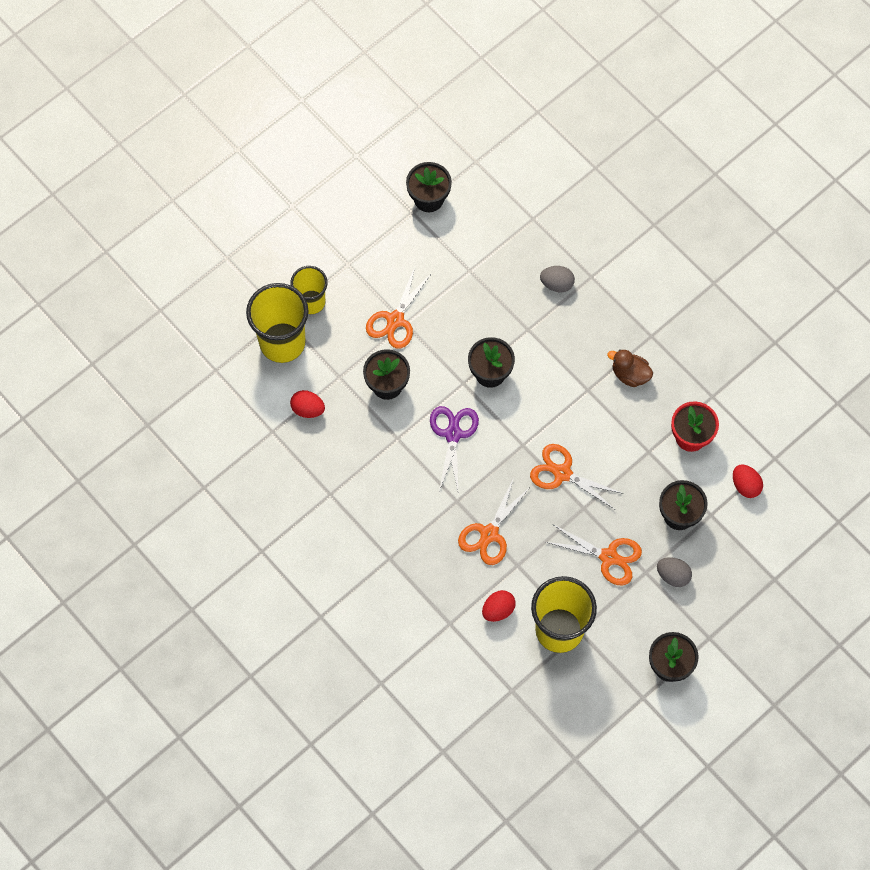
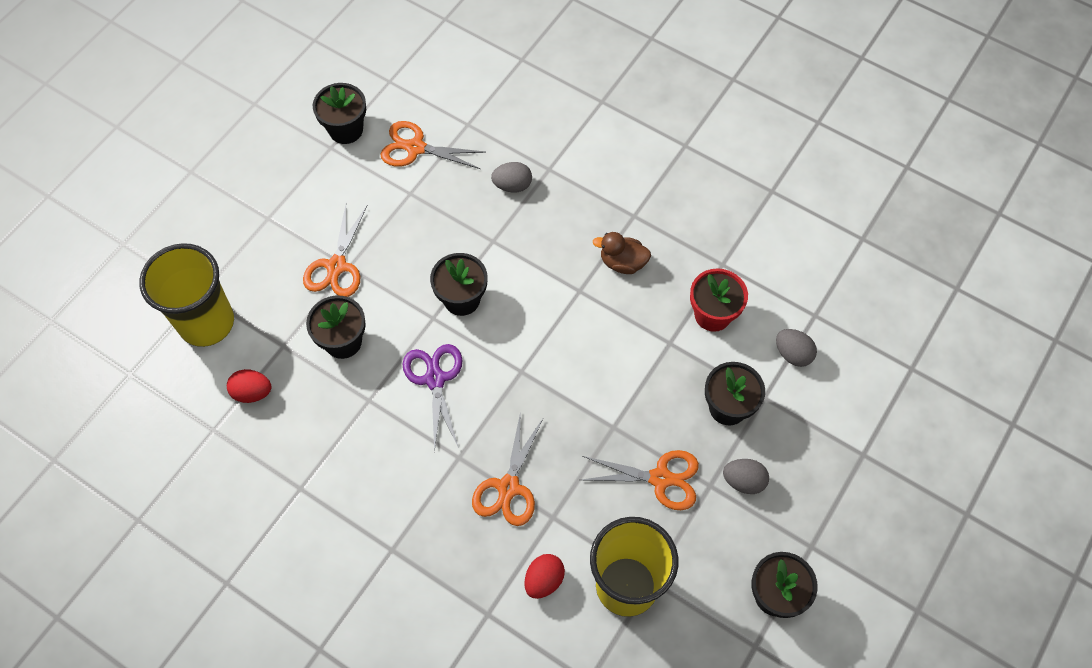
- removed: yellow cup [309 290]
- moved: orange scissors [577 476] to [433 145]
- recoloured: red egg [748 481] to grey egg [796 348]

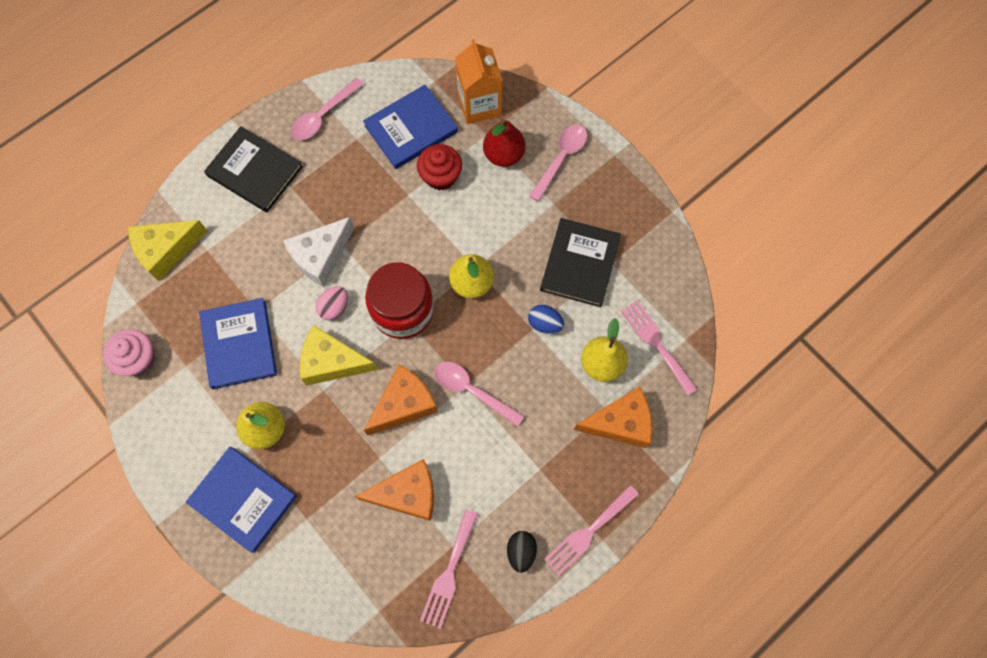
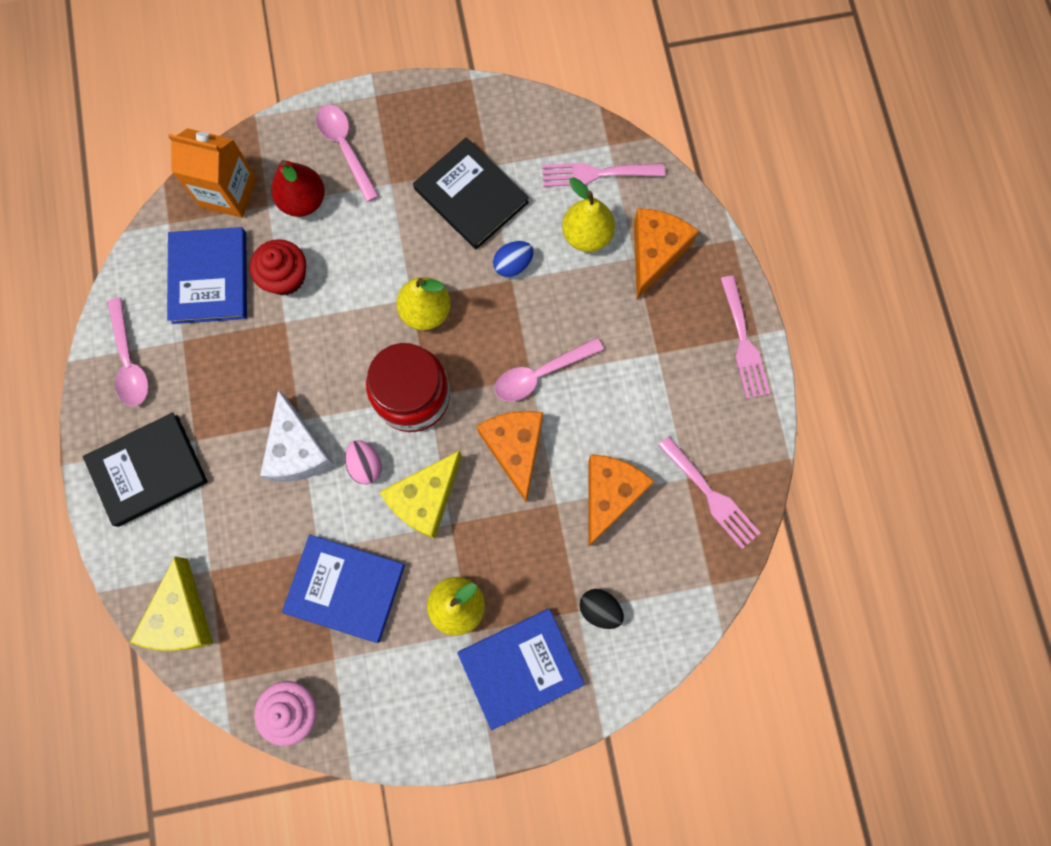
- moved: black egg [522 552] to [601 609]

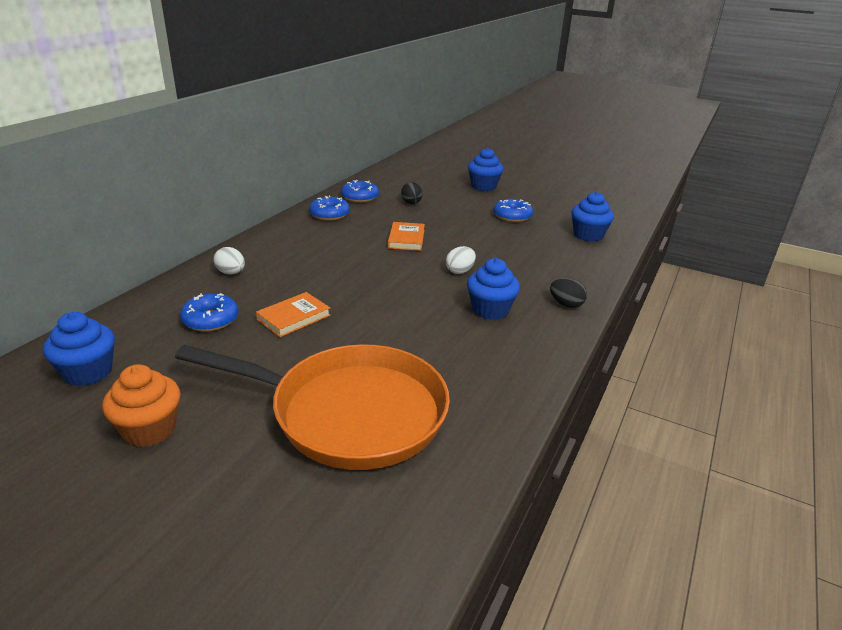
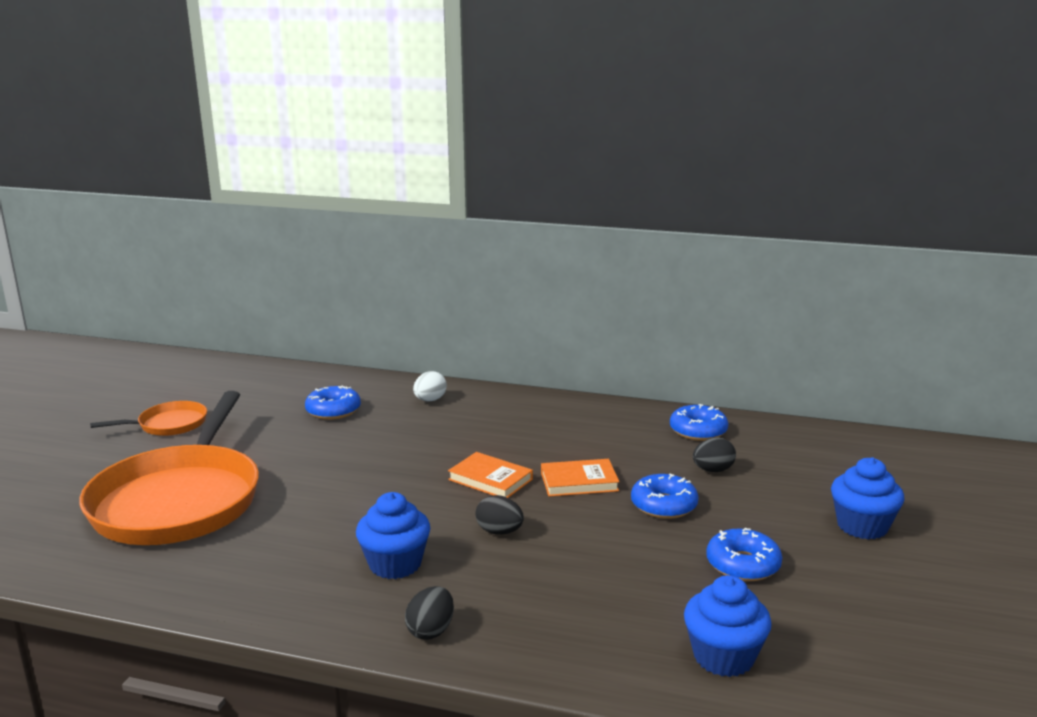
- removed: blue cupcake [79 349]
- moved: orange book [293 314] to [490 475]
- moved: blue donut [329 208] to [665 496]
- replaced: orange cupcake [141 405] to orange pan [148 418]
- recoloured: white egg [461 260] to black egg [499 514]

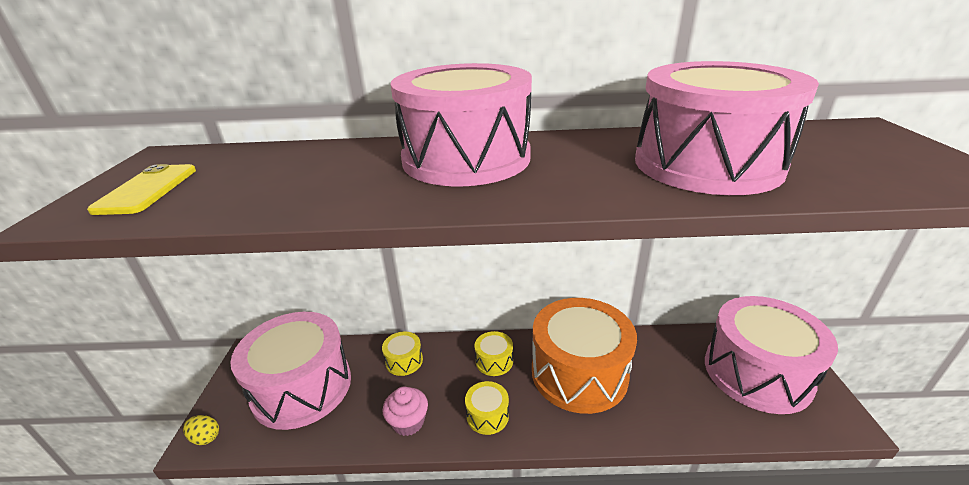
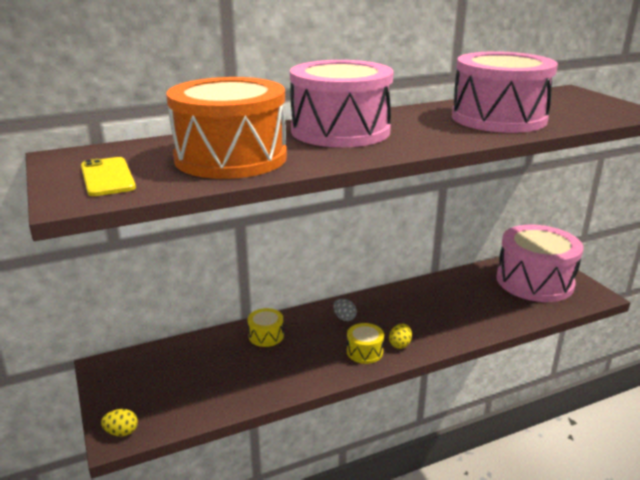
- removed: pink drum [290 371]
- removed: pink cupcake [405 411]
- added: yellow egg [400 336]
- moved: orange drum [584 356] to [226 128]
- replaced: yellow drum [494 353] to grey egg [345 310]

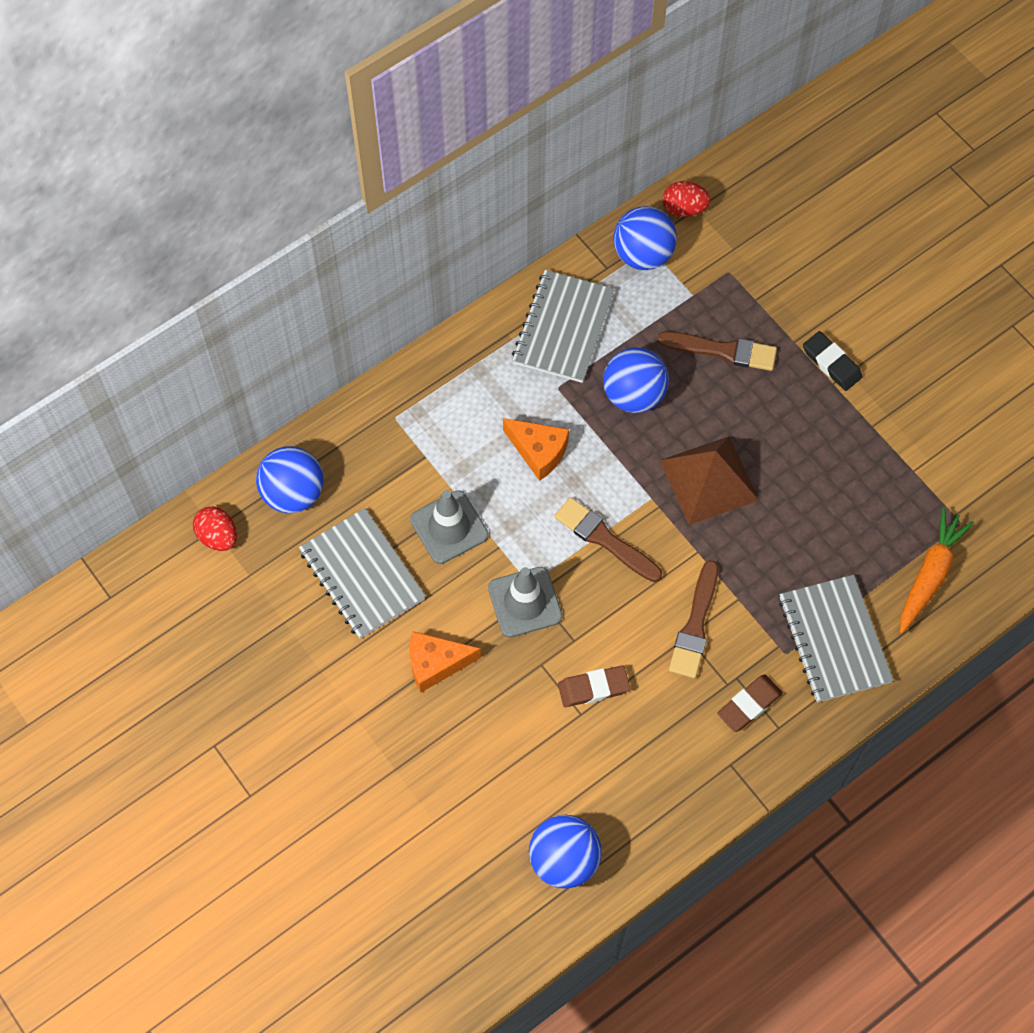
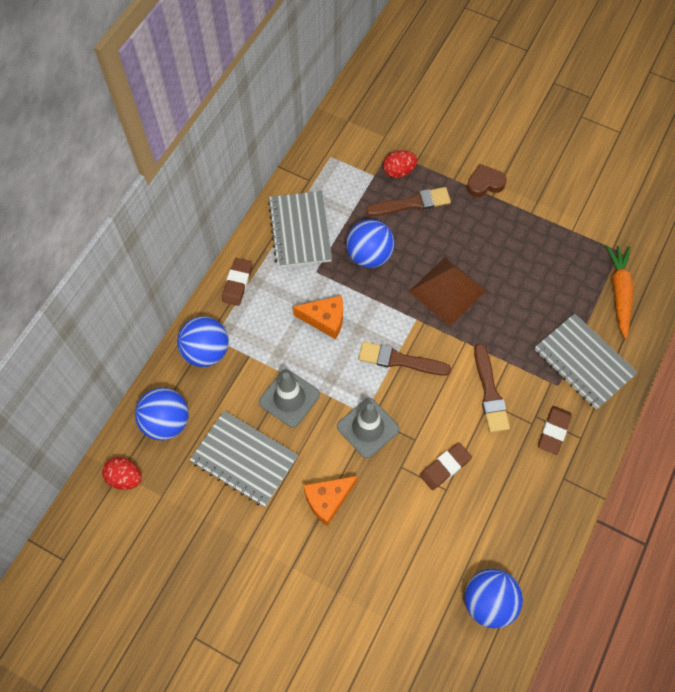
- added: brown eraser [237 282]
- moved: blue ball [645 238] to [203 341]
- moved: red egg [686 199] to [400 164]
- replaced: black eraser [833 361] to brown heart [487 180]

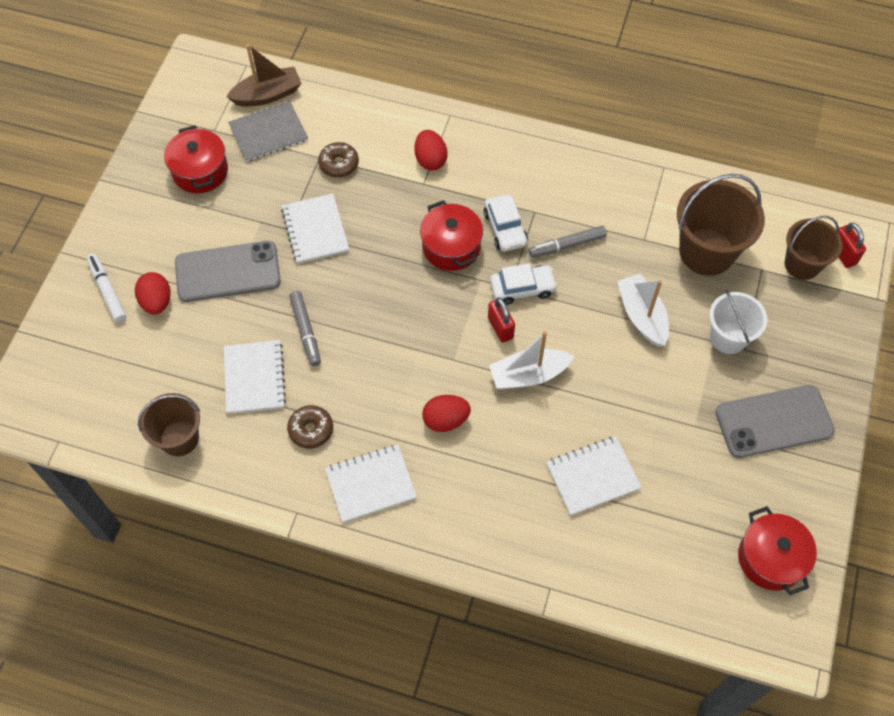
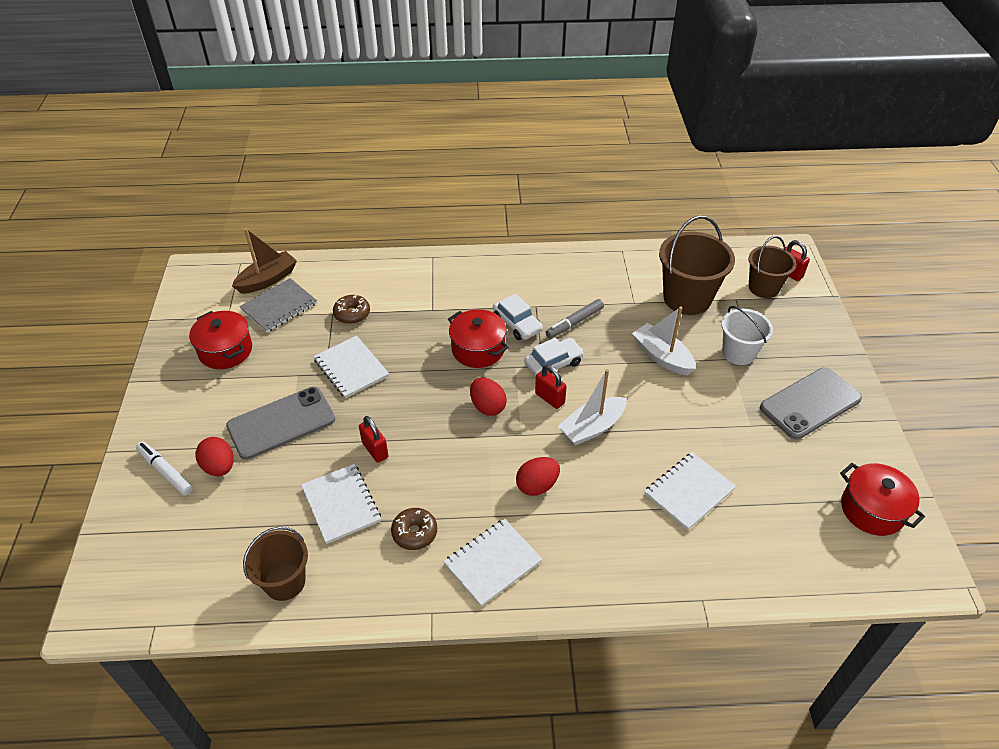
- moved: red egg [431 150] to [488 397]
- replaced: grey marker [305 328] to red padlock [374 439]

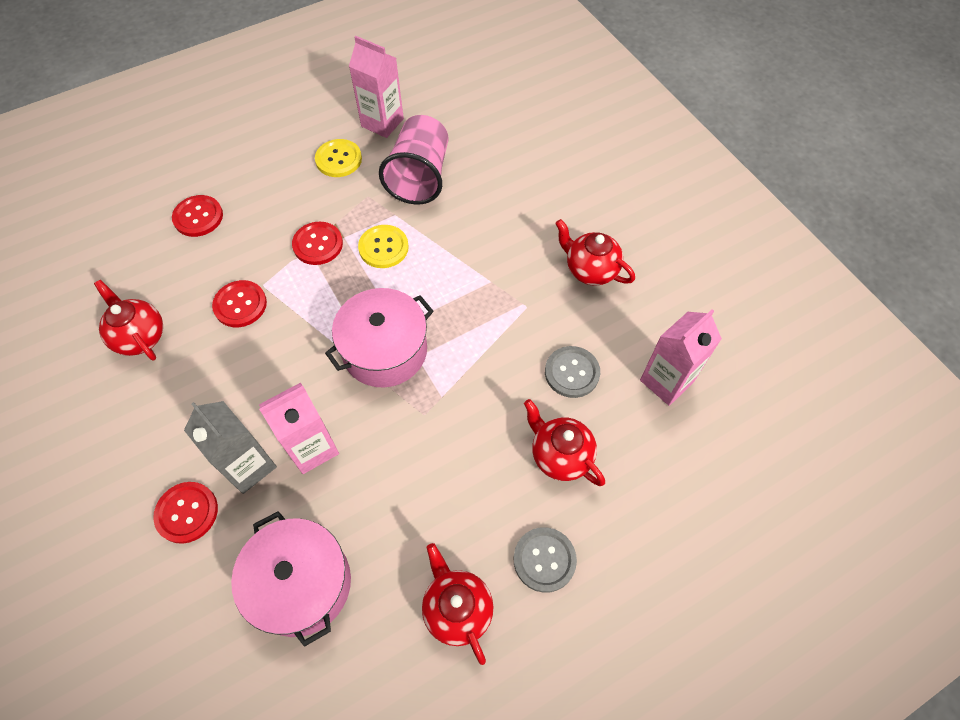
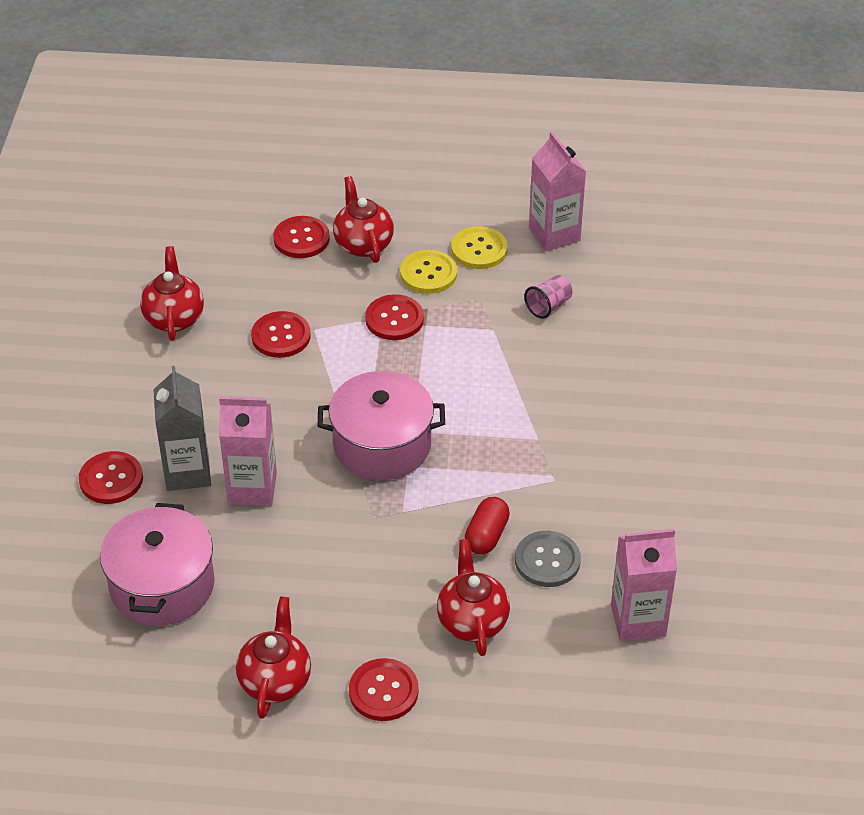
- added: red capsule [487 525]
- moved: yellow button [383 246] to [428 272]
- moved: red teapot [595 252] to [363 219]
- recoloured: grey button [545 560] to red button [384 689]
- resized: pink cup [413 160] = [548 297] x0.46

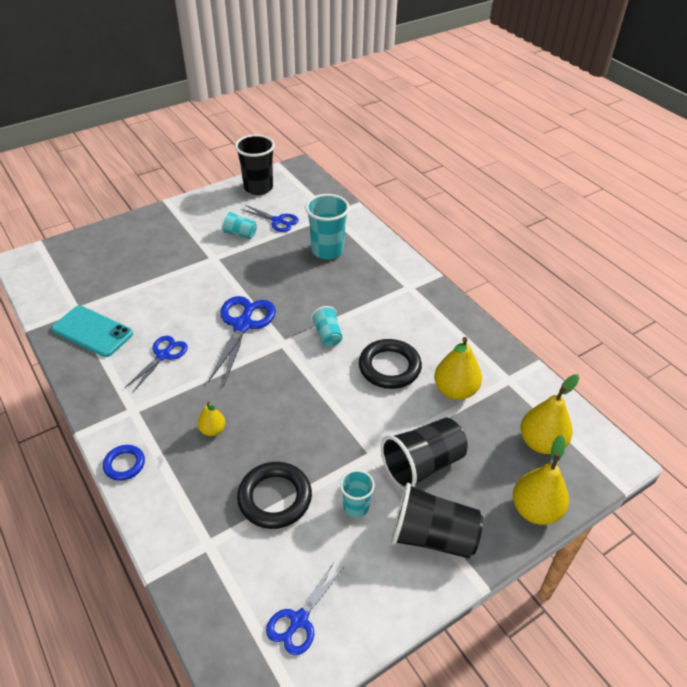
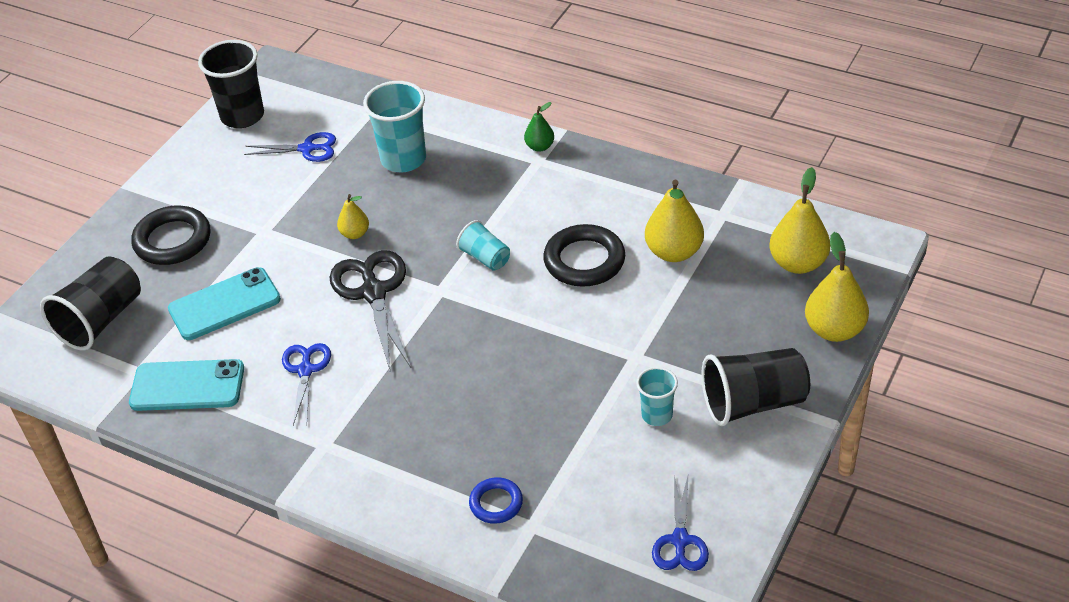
- removed: turquoise cup [239 225]
- added: turquoise phone [224 303]
- added: green pear [539 127]
- moved: blue ring [124 463] to [496 500]
- moved: yellow pear [211 419] to [353 216]
- moved: black ring [274 495] to [170 235]
- moved: black cup [424 454] to [90 303]
- recoloured: blue scissors [242 340] to black scissors [370 310]

